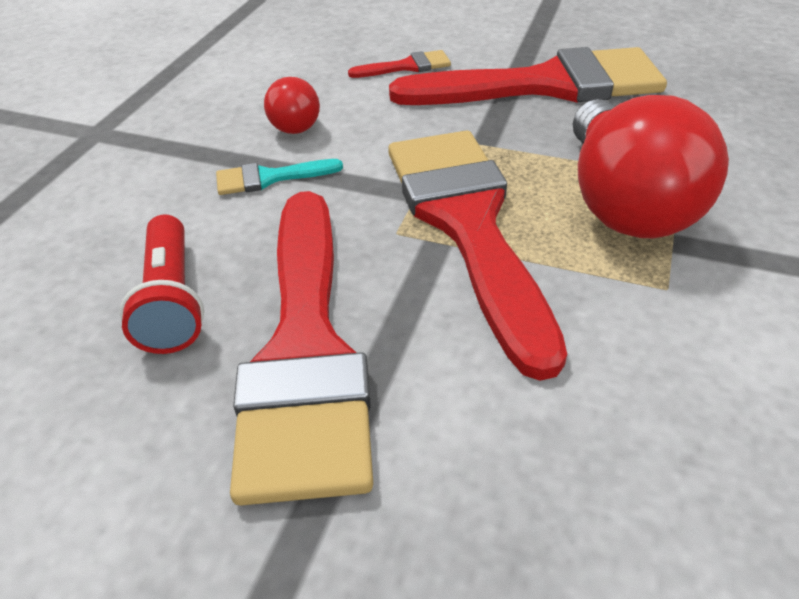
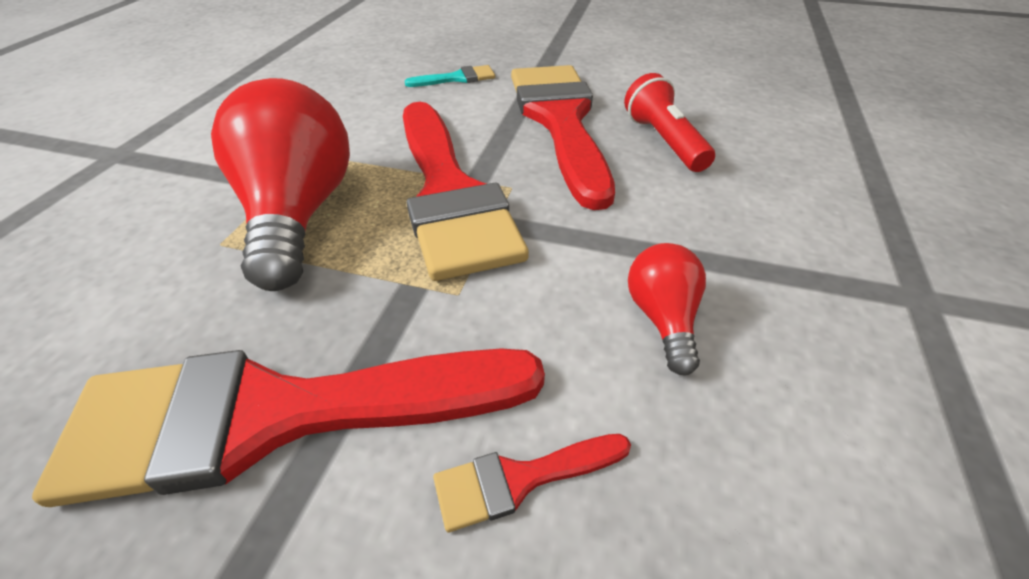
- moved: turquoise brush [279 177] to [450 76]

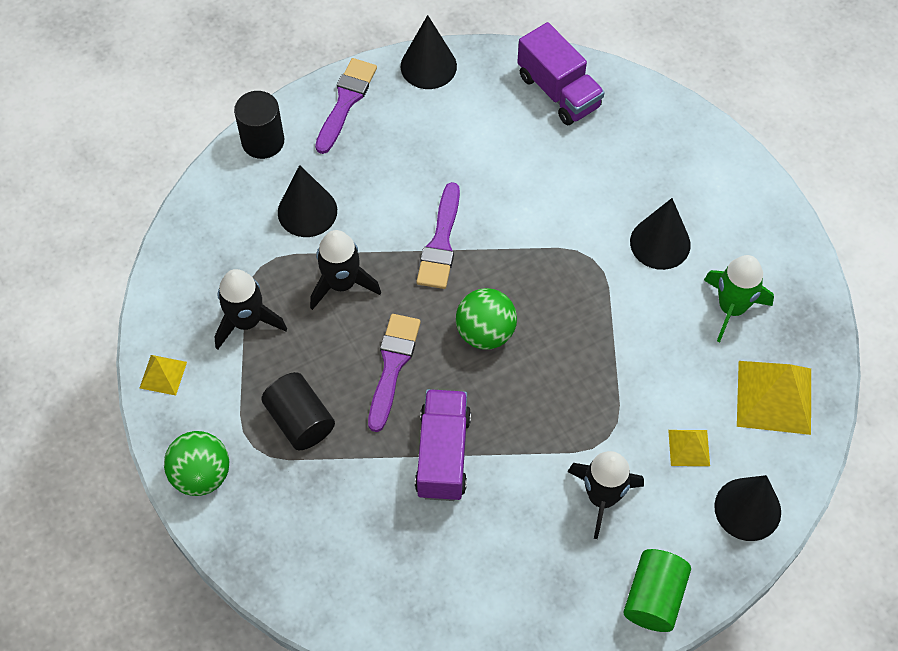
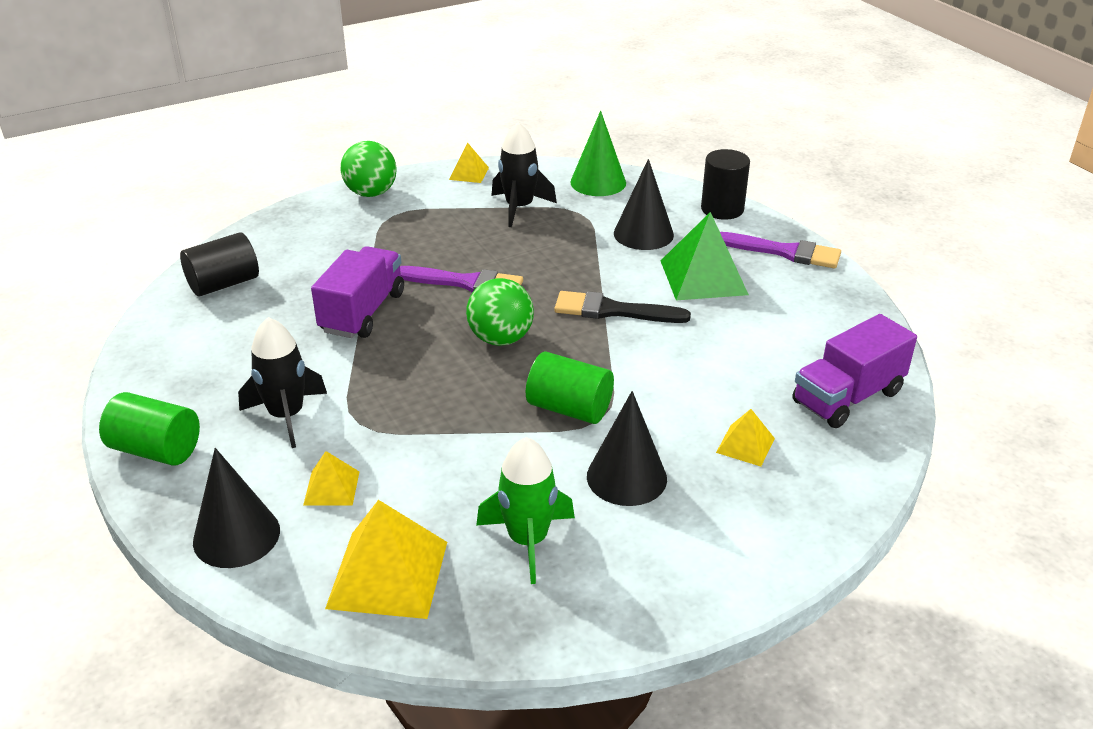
- removed: black rocket [345 270]
- removed: black cone [429 52]
- added: green cylinder [570 387]
- added: green cone [598 153]
- added: green pyramid [705 256]
- added: yellow pyramid [745 437]
- moved: black cylinder [298 411] to [219 264]
- recoloured: purple brush [438 235] to black brush [622 307]
- turned: purple truck [443 445] = [357 292] 75 degrees counterclockwise

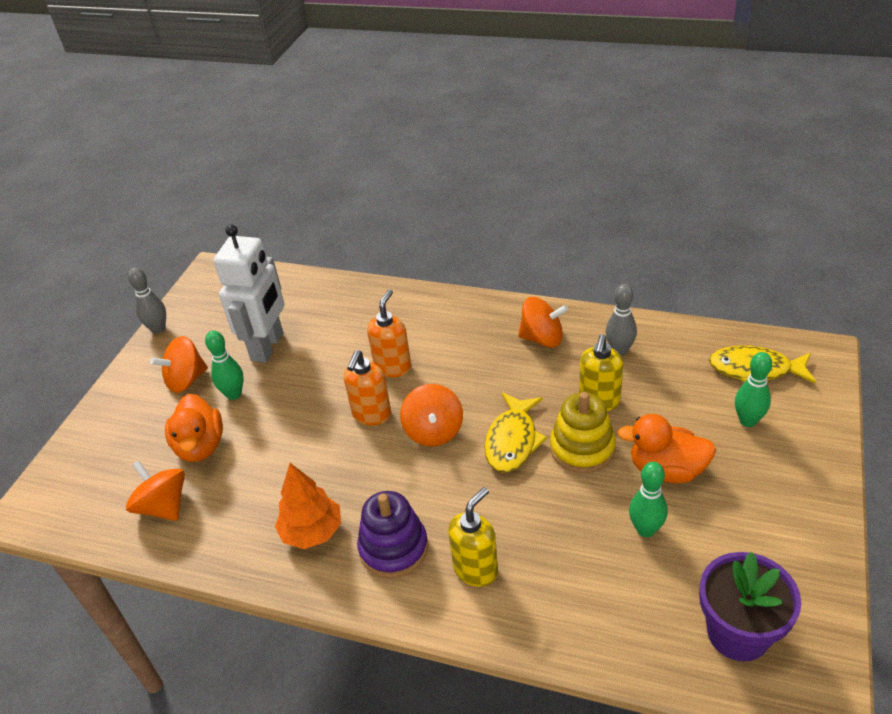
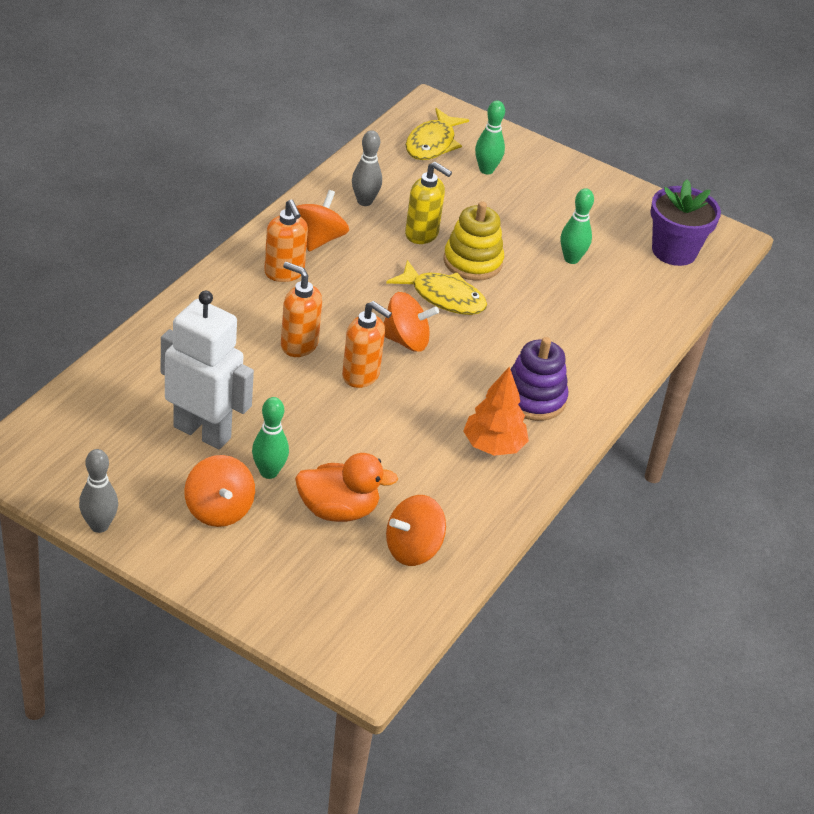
- removed: yellow soap dispenser [473 537]
- removed: orange duck [666 448]
- added: orange soap dispenser [286 241]

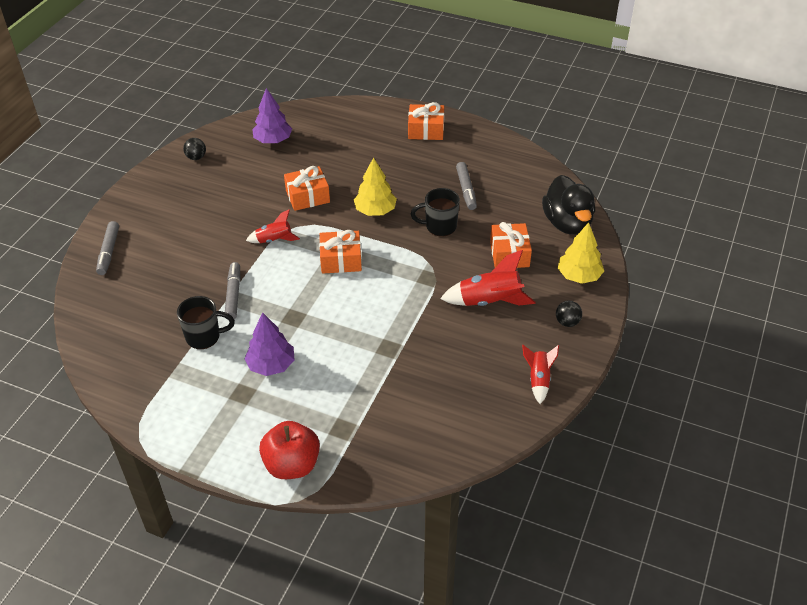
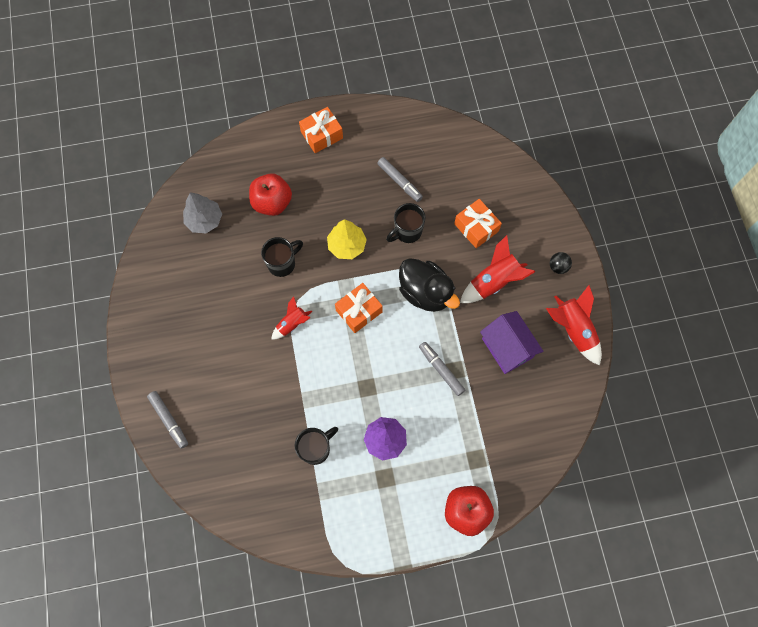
- removed: black ball [194 149]
- removed: yellow tree [581 253]
- added: red apple [270 194]
- added: purple house [511 342]
- moved: grey marker [232 291] to [442 369]
- moved: black duck [568 205] to [429 285]
- replaced: orange gift [307 188] to black mug [282 257]
- recoloured: purple tree [272 115] to grey tree [202 212]
- resized: red rocket [540 374] = [574 325] x1.65

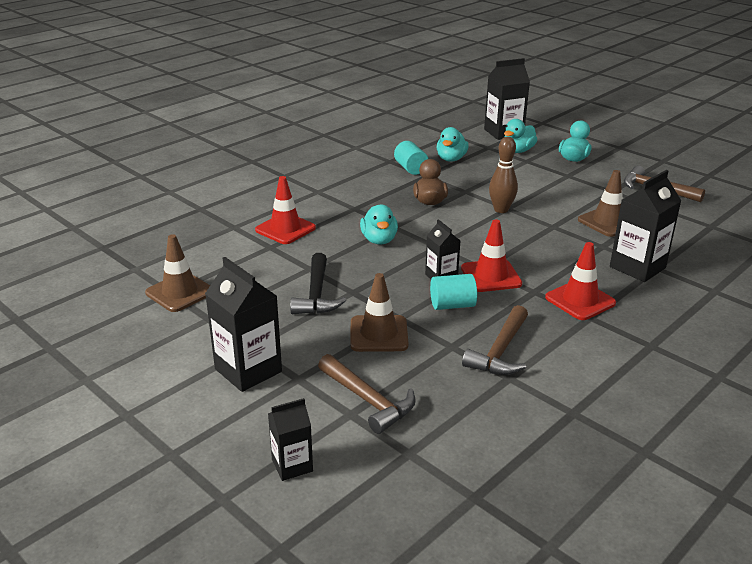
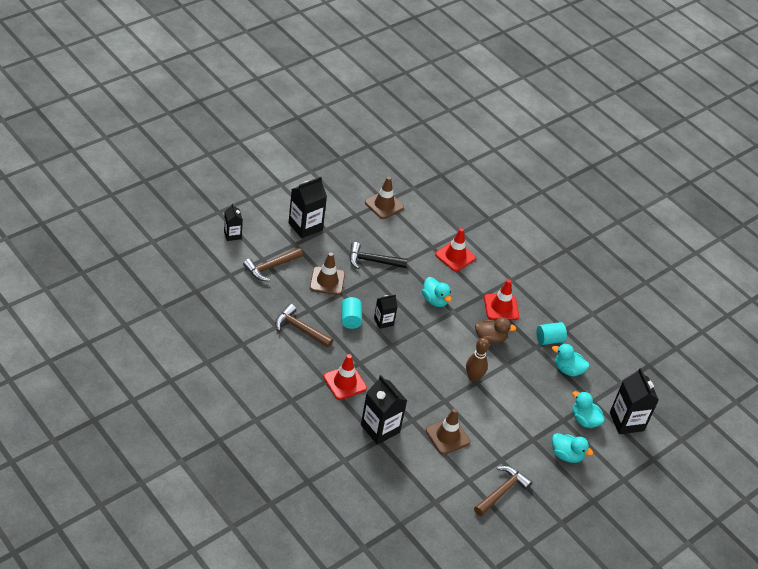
- moved: red traffic cone [491 256] to [501 299]
- turned: turquoise duck [379 224] = [436 292] 120 degrees counterclockwise

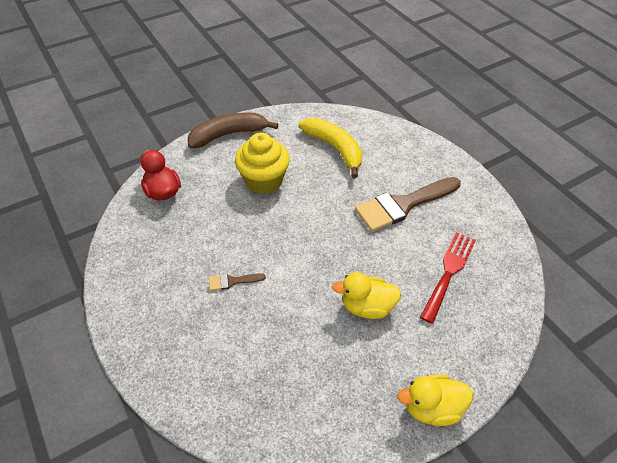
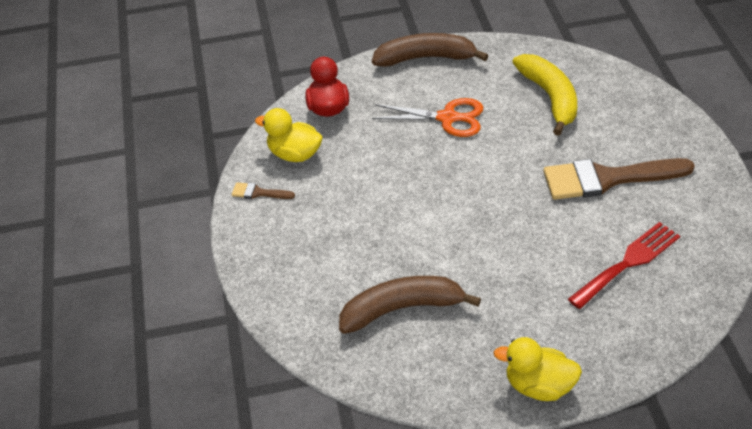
- added: brown banana [410 305]
- moved: brown brush [237 282] to [263 190]
- moved: yellow duck [366 295] to [289 135]
- replaced: yellow cupcake [262 163] to orange scissors [428 117]

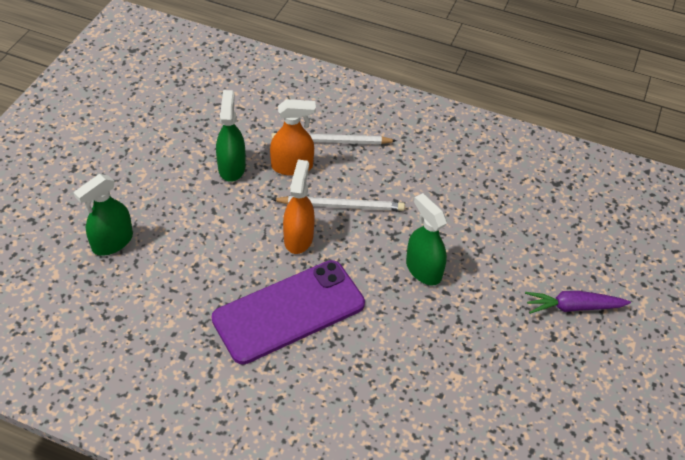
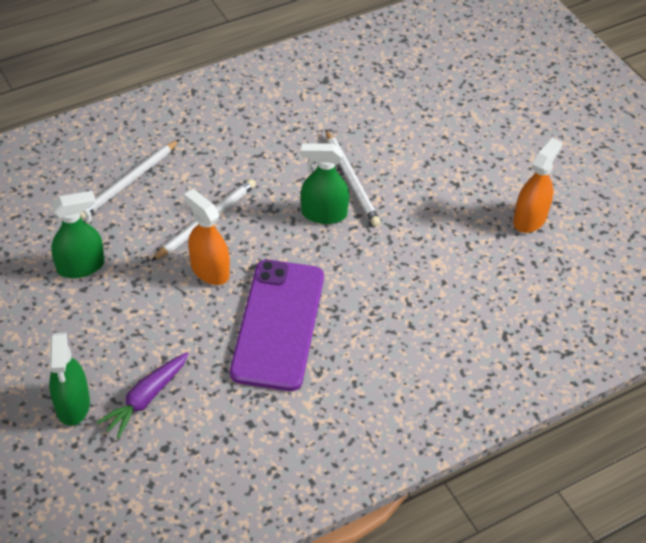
- added: white pencil [353 177]
- moved: orange spray bottle [293 137] to [537 185]
- moved: purple carrot [578 302] to [142 395]
- turned: green spray bottle [231 136] = [78 234] 120 degrees clockwise

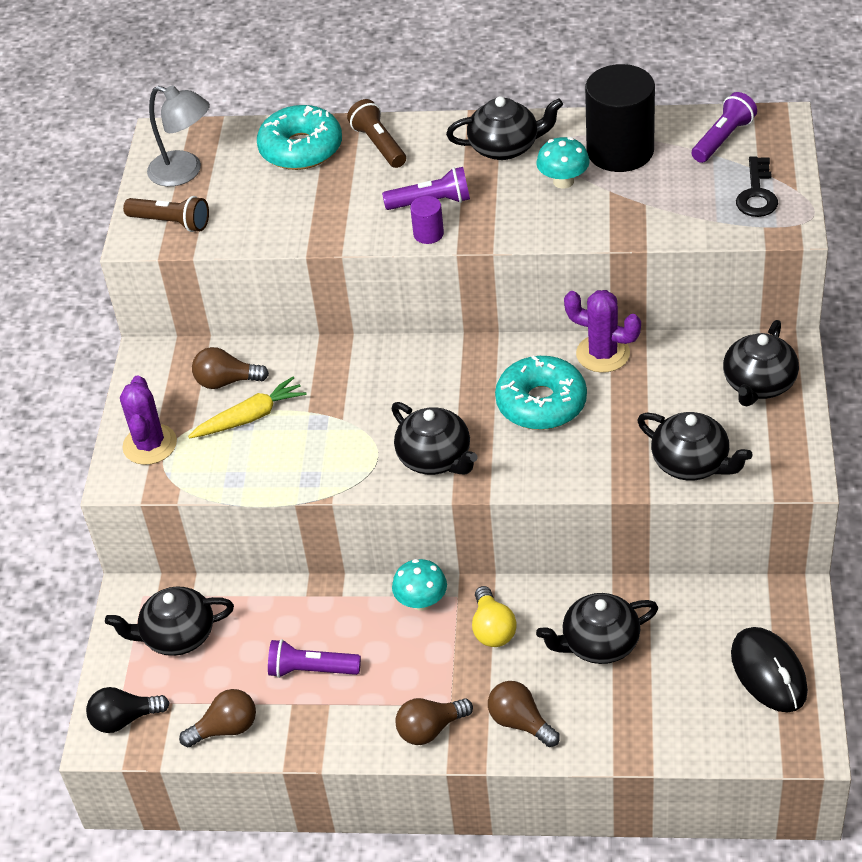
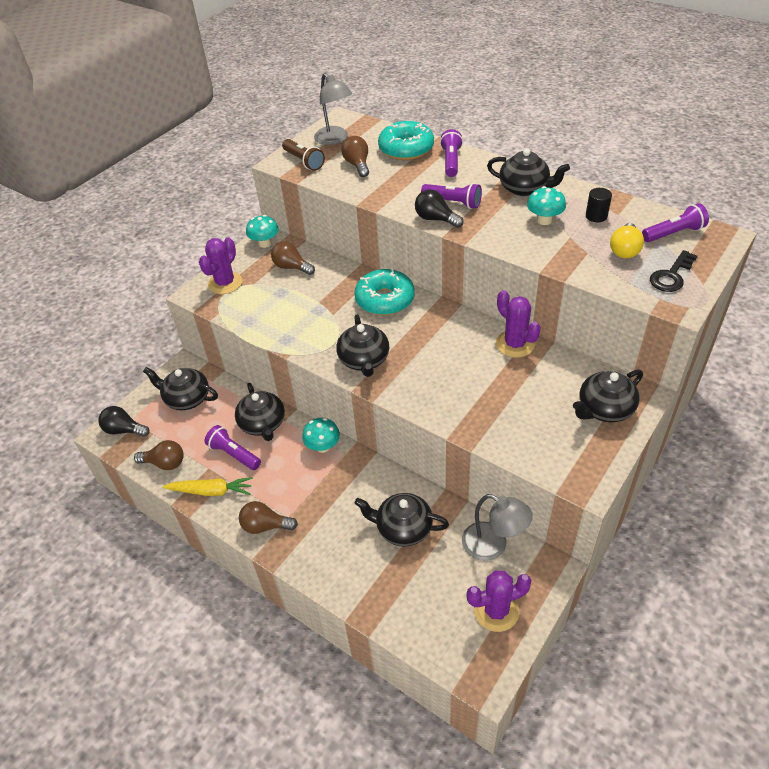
- added: turquoise mushroom [262 231]
- added: grey lamp [497 527]
- moved: yellow carrot [247 407] to [208 486]
- moved: yellow light bulb [494 616] to [627 240]
- moved: brown light bulb [524 714] to [355 156]
- moved: turquoise donut [541 392] to [384 292]
- moved: black teapot [695 446] to [260 412]
- replaced: purple cylinder [427 220] to black light bulb [439 208]
- replaced: black mouse [769 670] to purple cactus [499 601]
- recoloured: brown flashlight [376 133] to purple flashlight [451 153]
- resized: black cylinder [620 118] = [599 205] x0.44

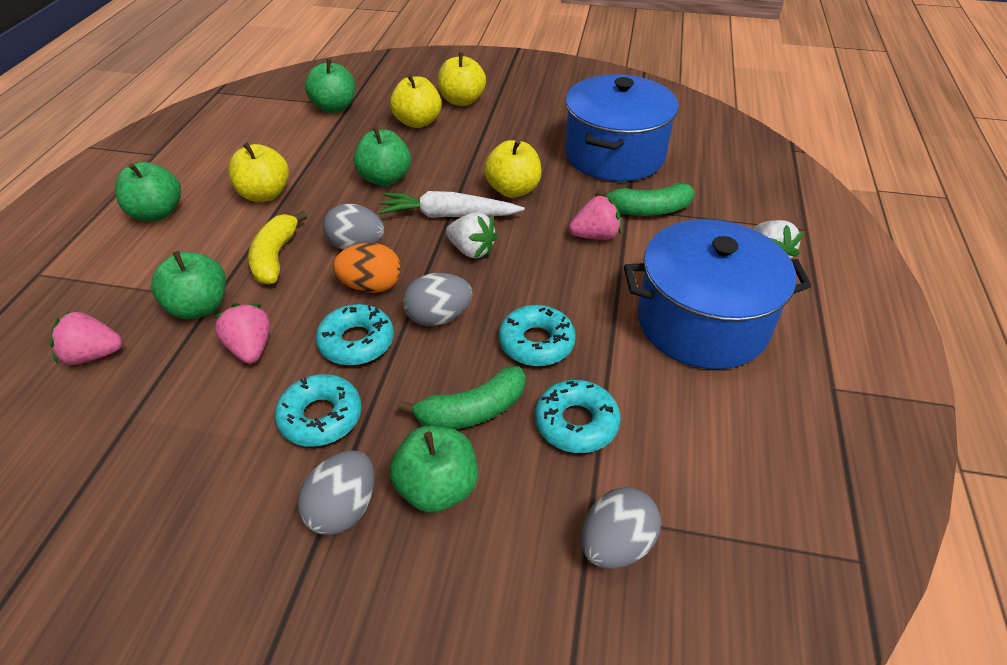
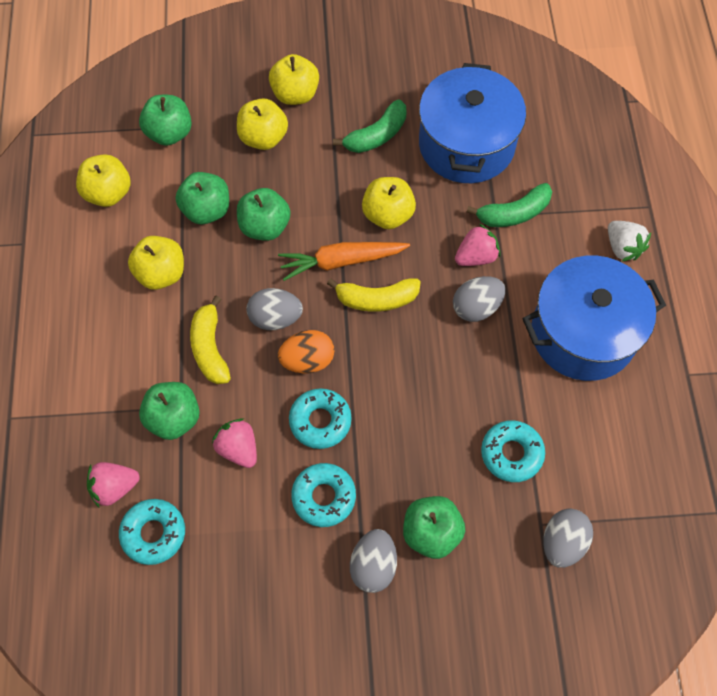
- added: yellow apple [103 180]
- moved: green apple [148 191] to [202 198]
- moved: green banana [462 397] to [370 126]
- moved: grey egg [438 299] to [479 299]
- moved: turquoise donut [537 335] to [152 532]
- replaced: white strawberry [472 235] to yellow banana [374 295]
- recoloured: white carrot [451 204] to orange carrot [344 261]

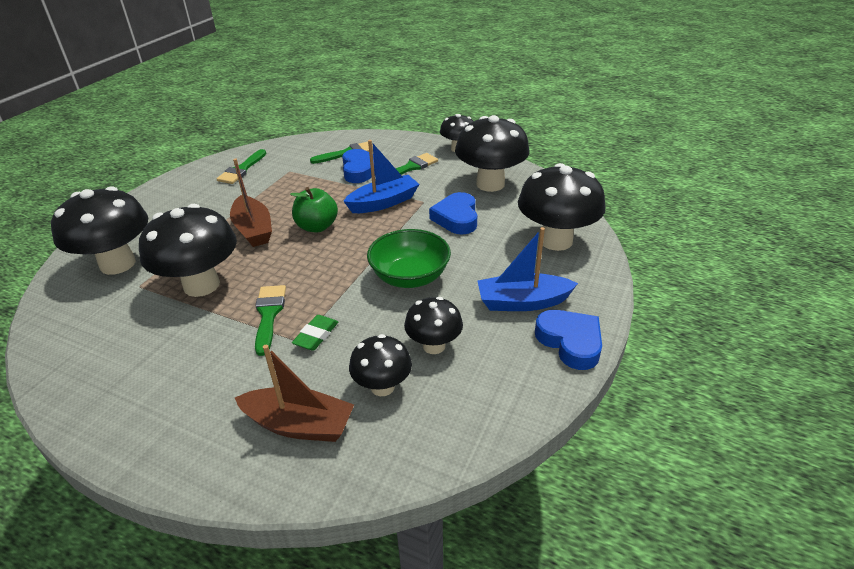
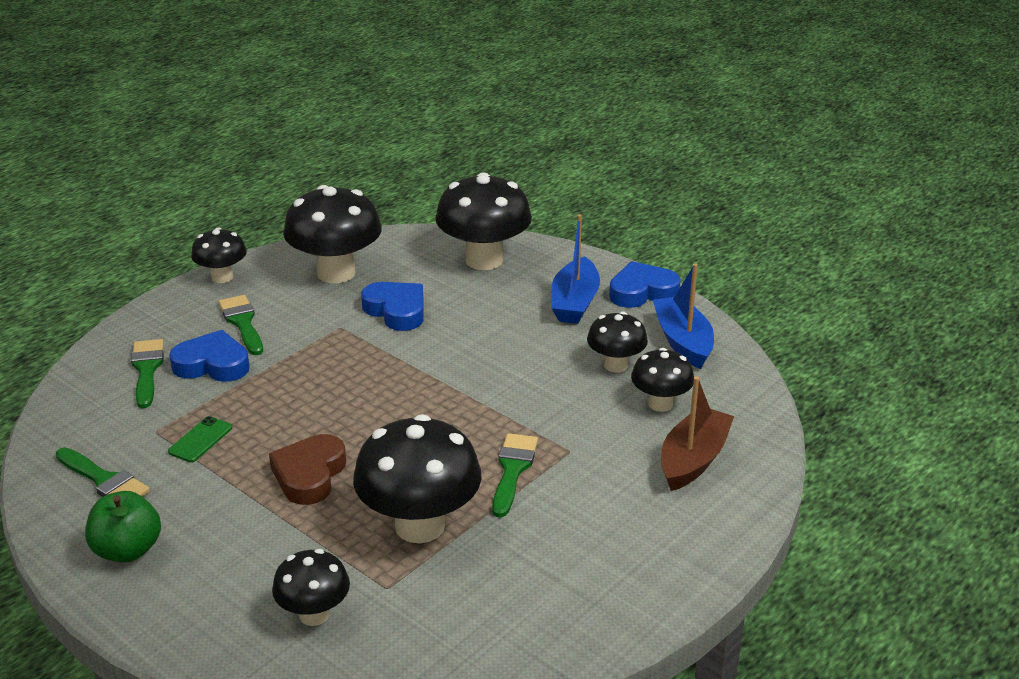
- removed: green eraser [315 333]
- removed: green bowl [409 258]
- added: green phone [200 439]
- moved: green apple [314 210] to [123 526]
- moved: blue boat [381 176] to [683 316]
- replaced: brown boat [251 202] to brown heart [307 469]
- turned: green brush [270 320] = [515 475] 90 degrees clockwise
- turned: blue heart [453 213] = [392 306] 150 degrees counterclockwise
- resized: black mushroom [99 230] = [311 587] x0.56

